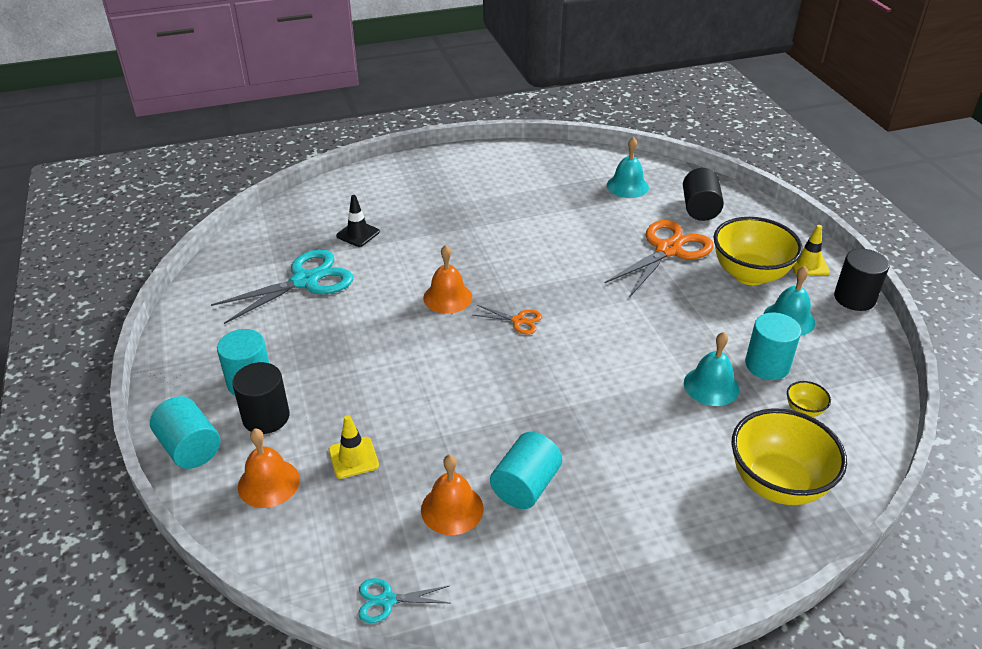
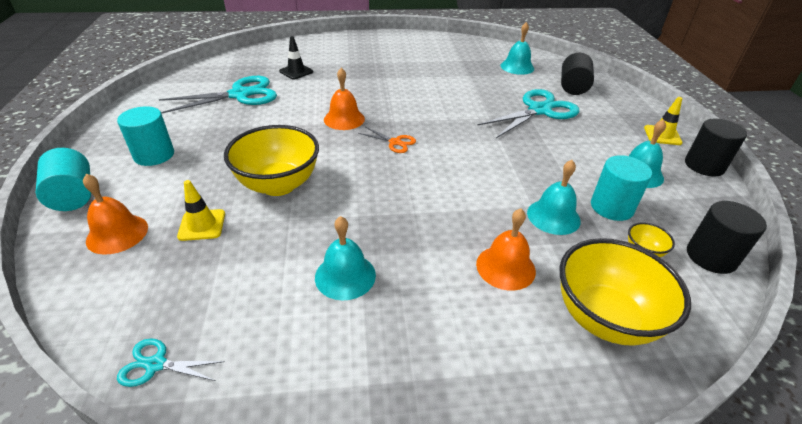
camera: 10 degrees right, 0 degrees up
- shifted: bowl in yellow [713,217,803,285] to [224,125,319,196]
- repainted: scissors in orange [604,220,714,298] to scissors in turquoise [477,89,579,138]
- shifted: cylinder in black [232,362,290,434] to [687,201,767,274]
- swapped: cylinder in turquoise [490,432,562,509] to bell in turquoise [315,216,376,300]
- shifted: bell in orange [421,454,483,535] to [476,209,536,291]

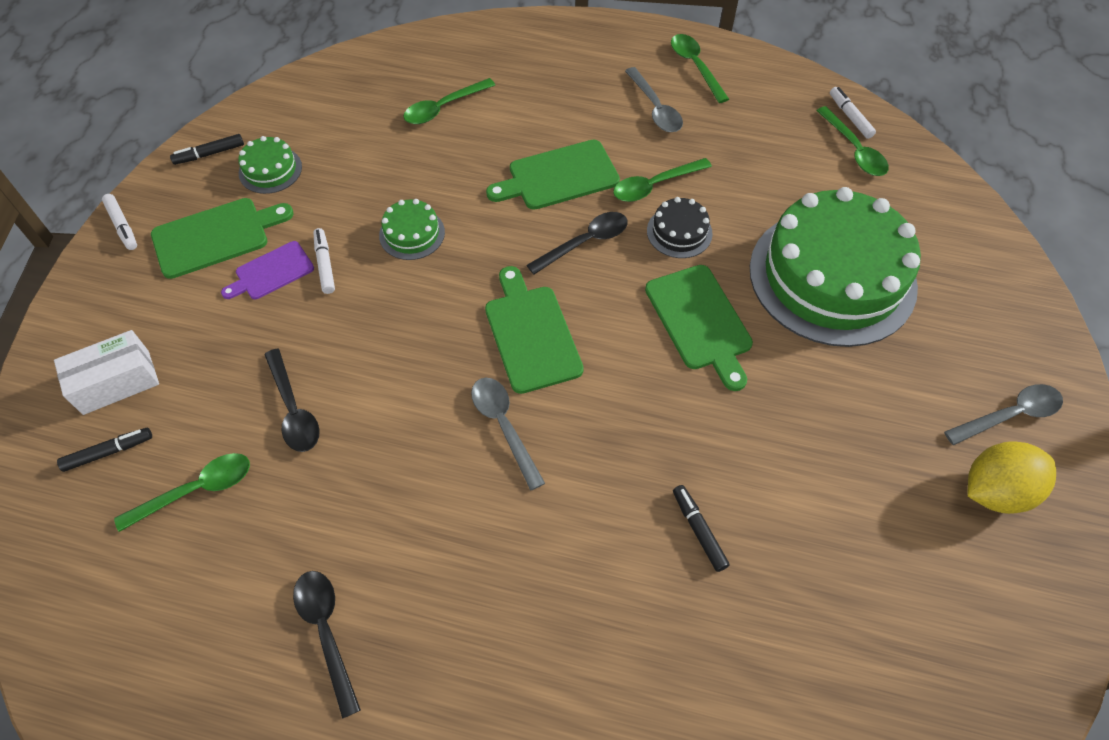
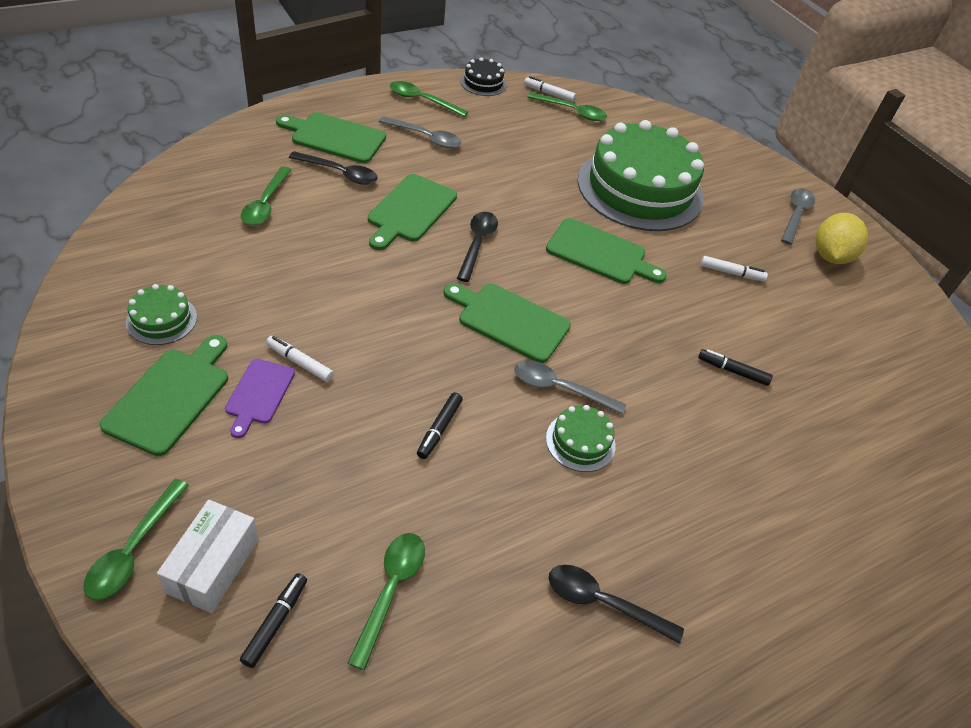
camera: 50 degrees left, 10 degrees down
- shifted: marker in black [170,134,244,165] to [417,393,463,459]
- shifted: spoon in green [613,158,712,202] to [84,479,189,600]
- shifted: marker in white [102,194,137,250] to [701,256,768,281]
- shifted: cake in black [647,197,713,258] to [460,57,507,96]
- shifted: cake in green [379,199,445,260] to [546,405,616,472]
- shifted: spoon in black [264,348,320,452] to [289,151,378,185]
- new: cutting board in green [276,112,386,163]

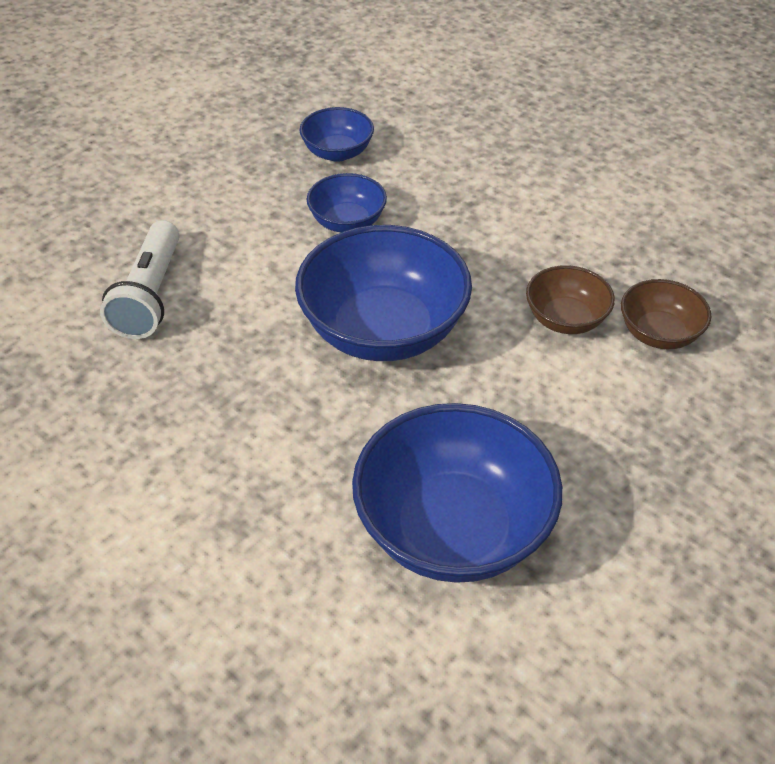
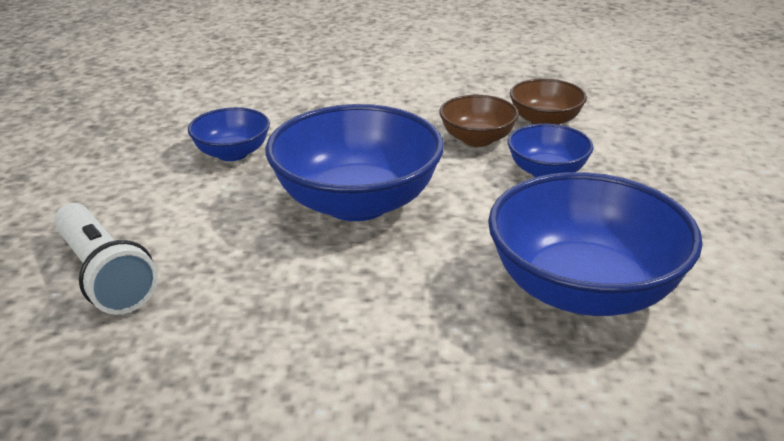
camera: 40 degrees left, 15 degrees down
- shifted: bowl in blue [299,107,374,162] to [508,124,594,177]

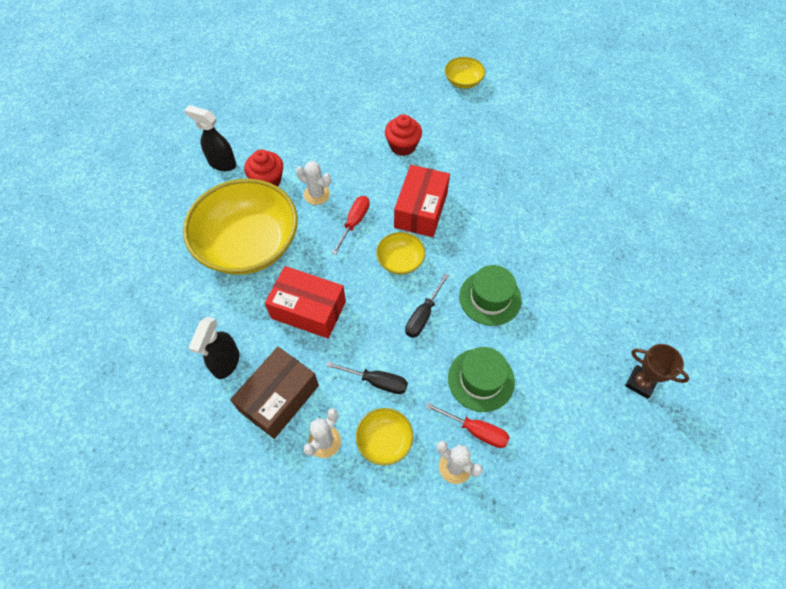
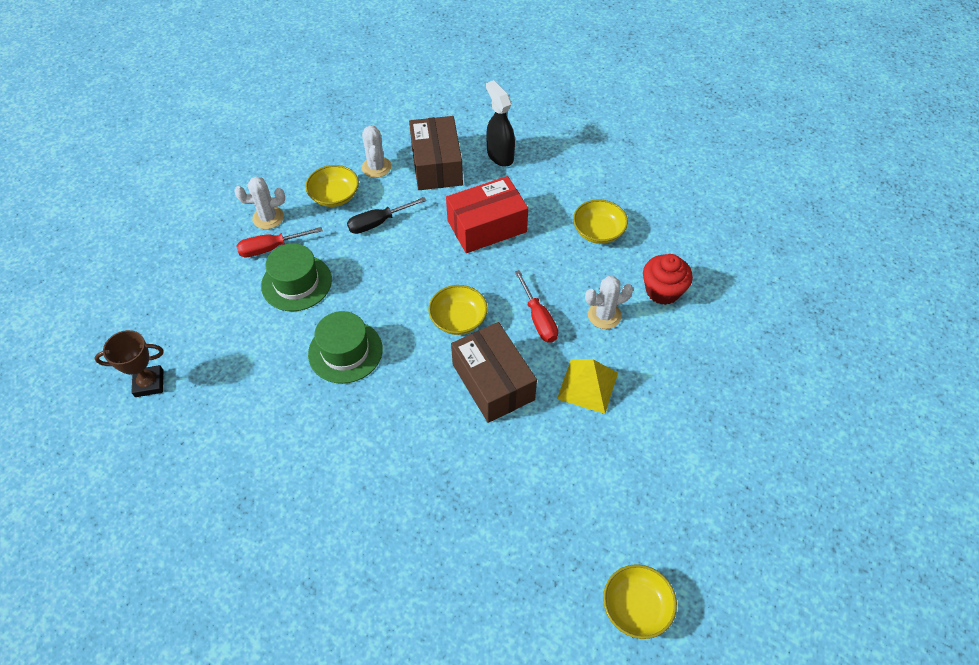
camera: 135 degrees right, 5 degrees down
- gone: spray bottle in black [184,105,236,171]
- gone: cupcake in red [385,114,422,156]
- repainted: box in red [394,165,450,237] to box in brown [451,322,537,423]
- scaled: bowl in yellow [183,179,298,275] = [573,199,628,244] x0.44
- gone: screwdriver in black [405,273,449,338]
- new: pyramid in yellow [557,359,618,414]

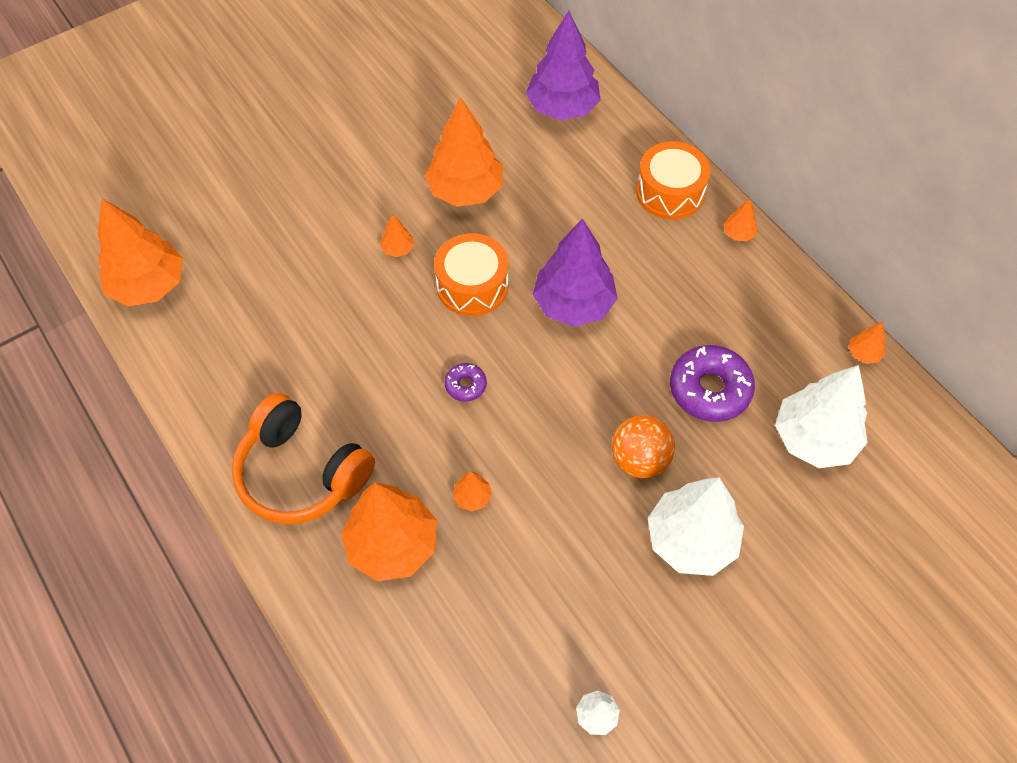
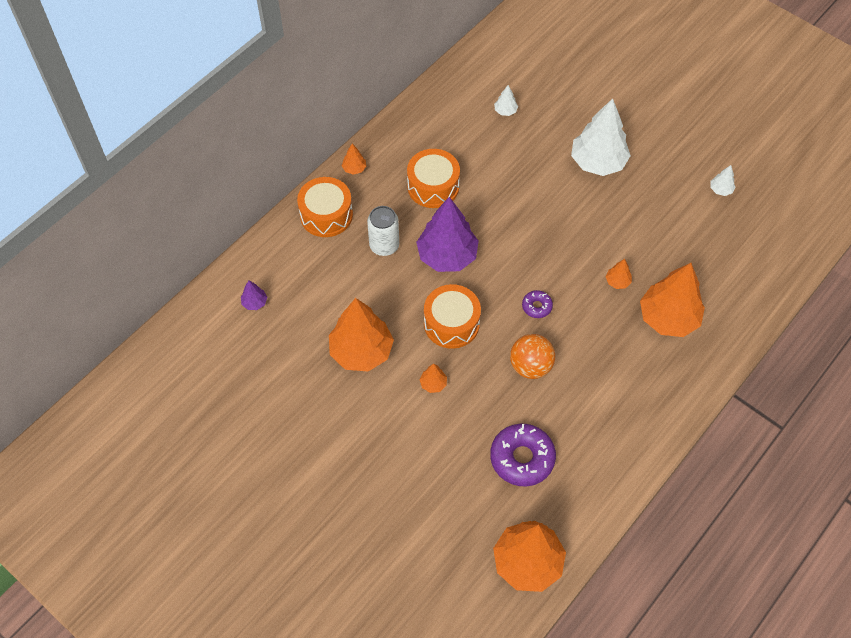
camera: 105 degrees left, 0 degrees up
- scaled: tree in purple [526,11,601,120] = [241,280,267,310] x0.42
- gone: tree in orange [849,322,885,364]
- shifted: donut in purple [670,345,755,422] to [490,424,556,486]
- scaled: tree in white [775,365,868,468] = [494,85,518,116] x0.42
- gone: headphones in orange [232,393,375,524]
- shifted: ball in orange [612,415,675,478] to [510,334,555,379]
- new: drum in orange [407,149,460,208]
- new: can in white [367,206,399,256]

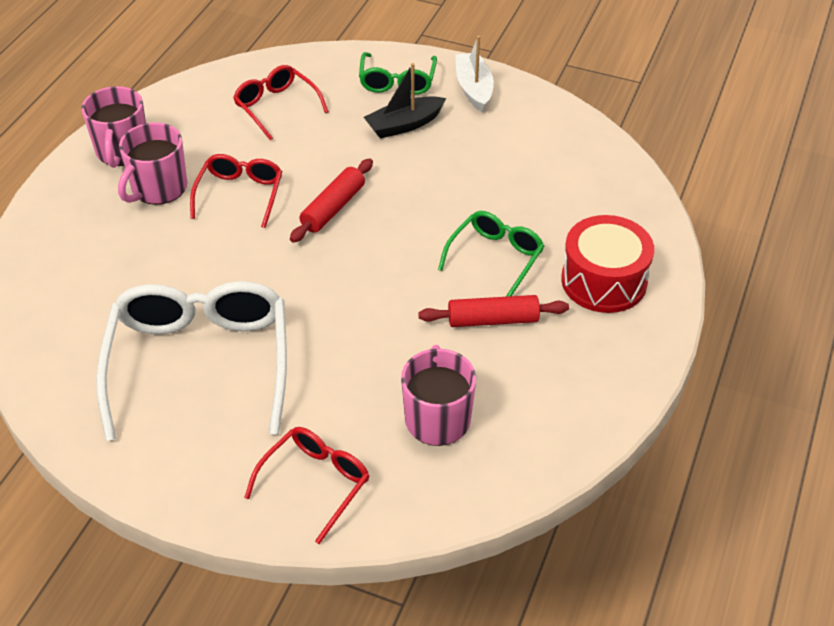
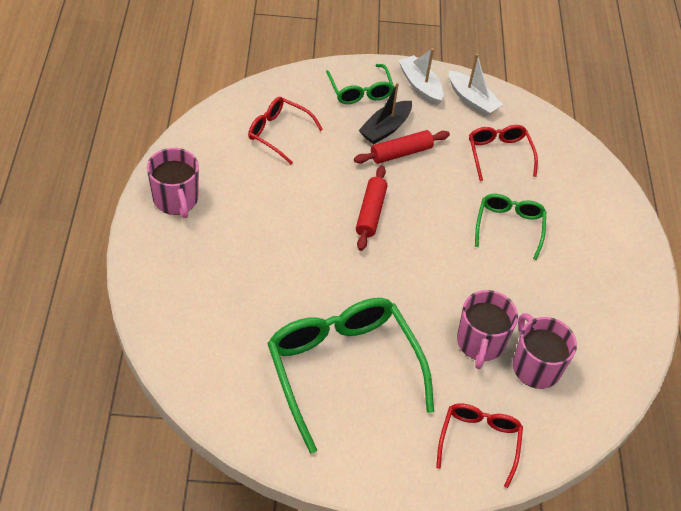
camera: 25 degrees left, 5 degrees up
- shifted: mug in pink [118,123,187,205] to [457,290,518,369]
- shifted: glasses in red [190,154,282,228] to [469,125,538,181]
- gone: drum in red [561,215,654,313]
- repainted: glasses in white [96,281,287,441] to glasses in green [267,298,434,454]
- shifted: rolling pin in red [418,295,569,327] to [354,130,450,164]
- new: boat in white [449,54,503,117]

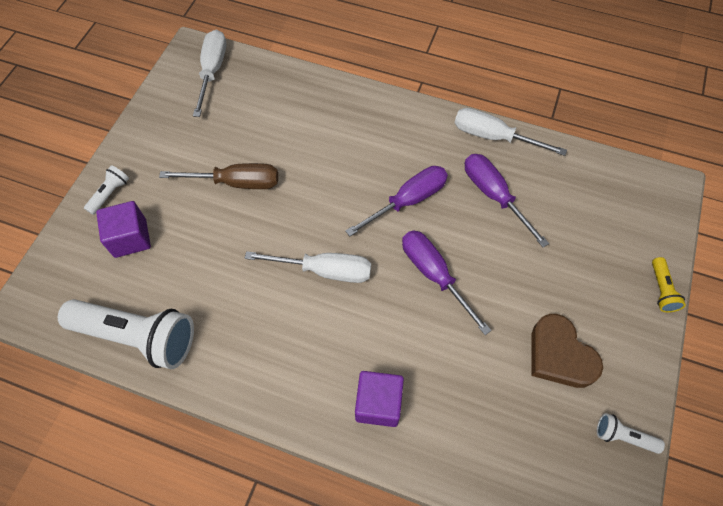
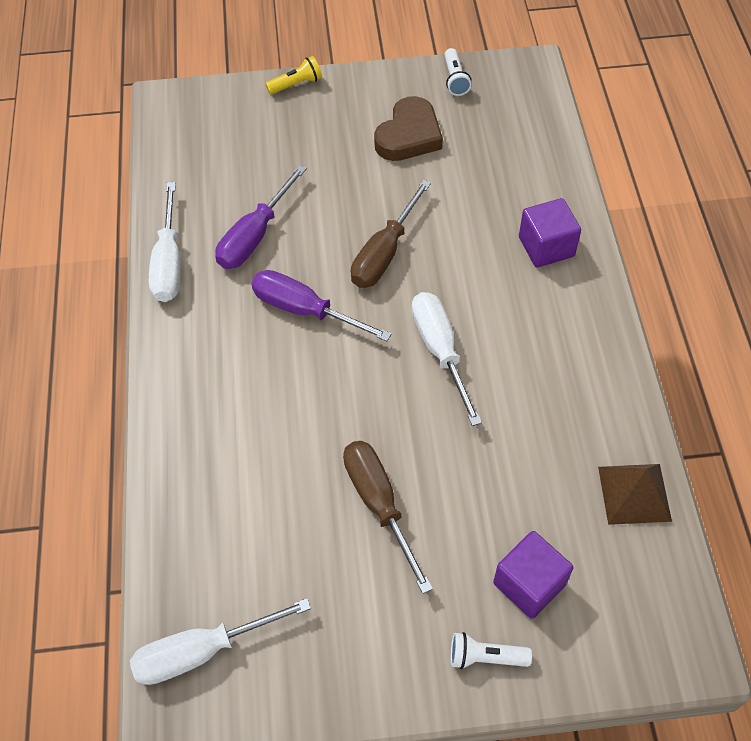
camera: 115 degrees left, 5 degrees down
- repainted: screwdriver in purple [402,230,492,335] to screwdriver in brown [351,180,431,288]
- swapped: flashlight in white [58,299,194,369] to pyramid in brown [598,464,672,525]

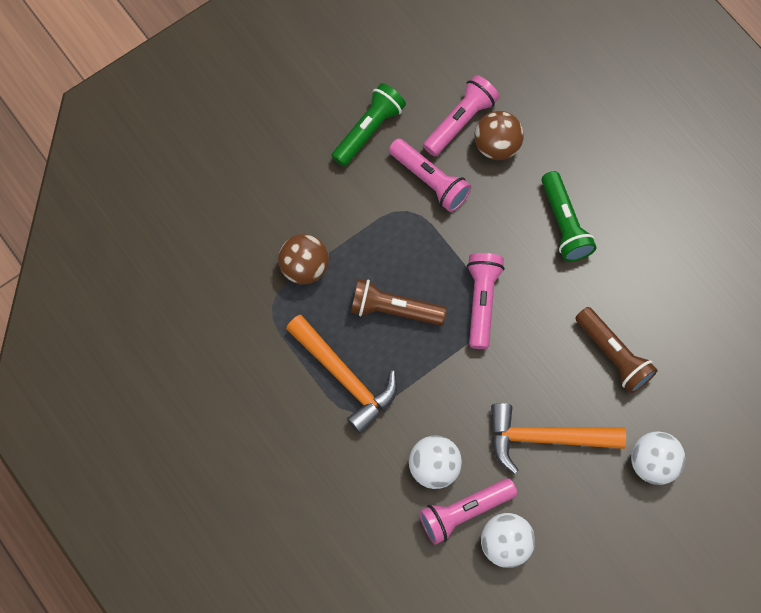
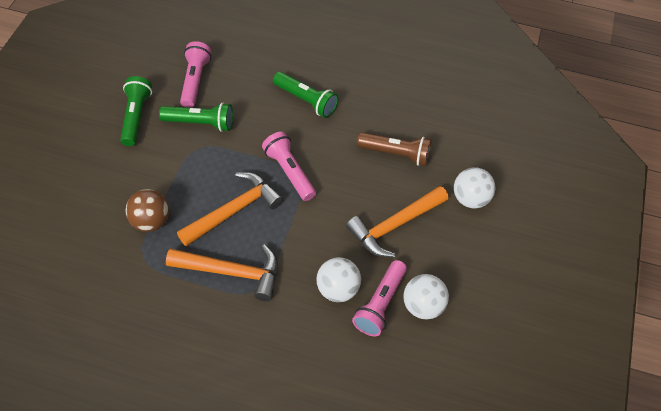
camera: 40 degrees left, 15 degrees down
- gone: ball in brown [474,111,524,160]
- repainted: flashlight in pink [389,138,471,212] to flashlight in green [159,103,233,132]
- swapped: flashlight in brown [351,279,447,326] to hammer in orange [177,172,283,247]

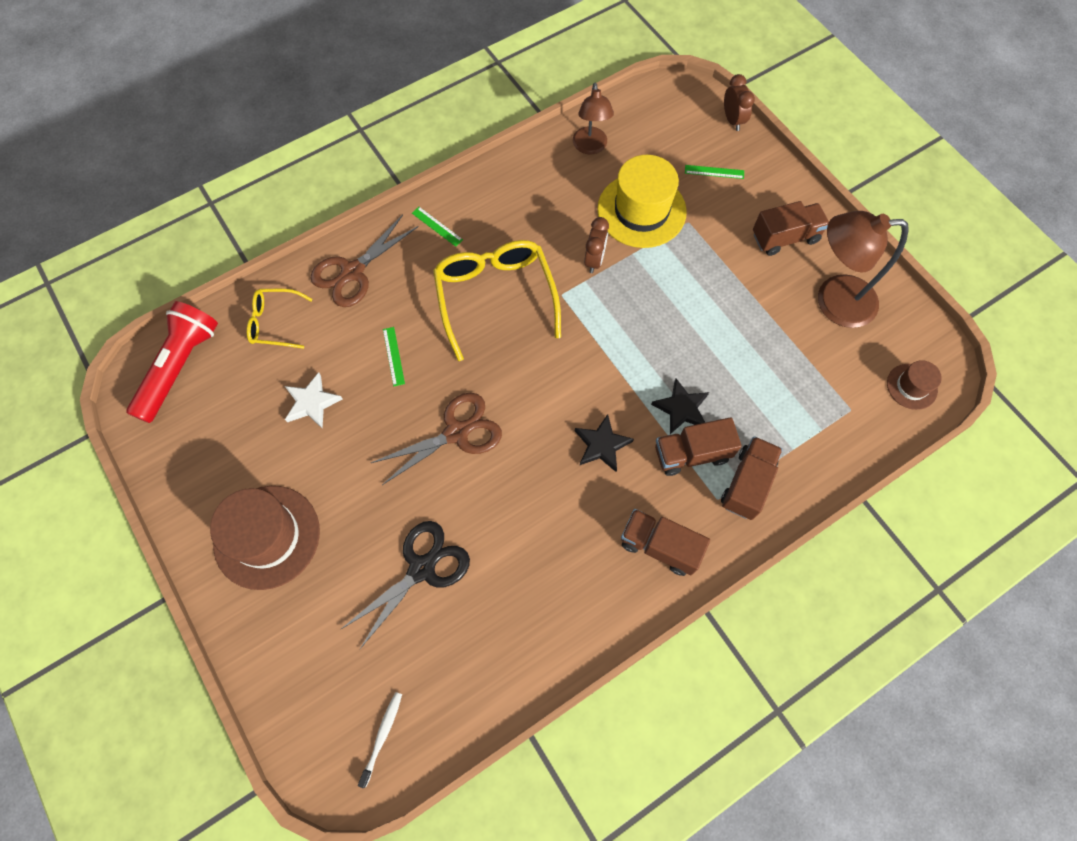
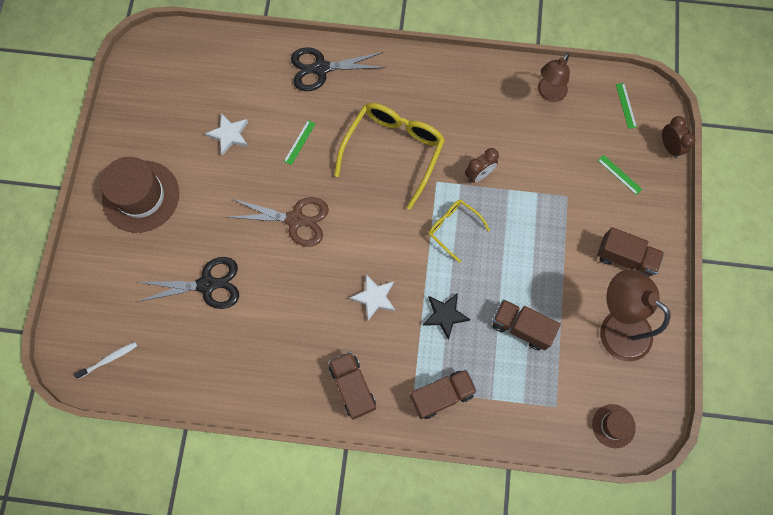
camera: 40 degrees right, 5 degrees up
- rotated: clock in brown [724,74,755,131] = [662,116,695,158] 45 degrees counterclockwise
- gone: hat in yellow [597,155,687,248]
- shifted: ruler in green [412,207,463,247] to [616,83,637,129]
- repainted: scissors in brown [310,215,419,307] to scissors in black [291,47,386,91]
- shifted: glasses in yellow [247,289,313,349] to [428,200,490,263]
- gone: flashlight in red [126,301,218,423]
- repainted: star in black [575,414,634,472] to star in white [349,274,395,321]
- shifted: truck in brown [655,417,742,476] to [492,299,561,350]

